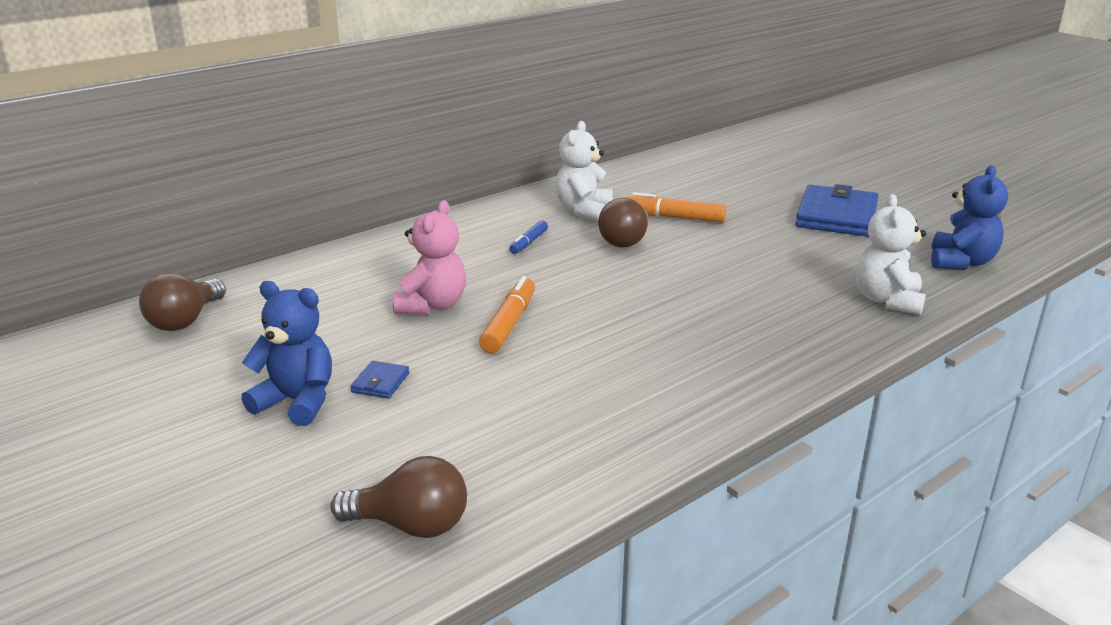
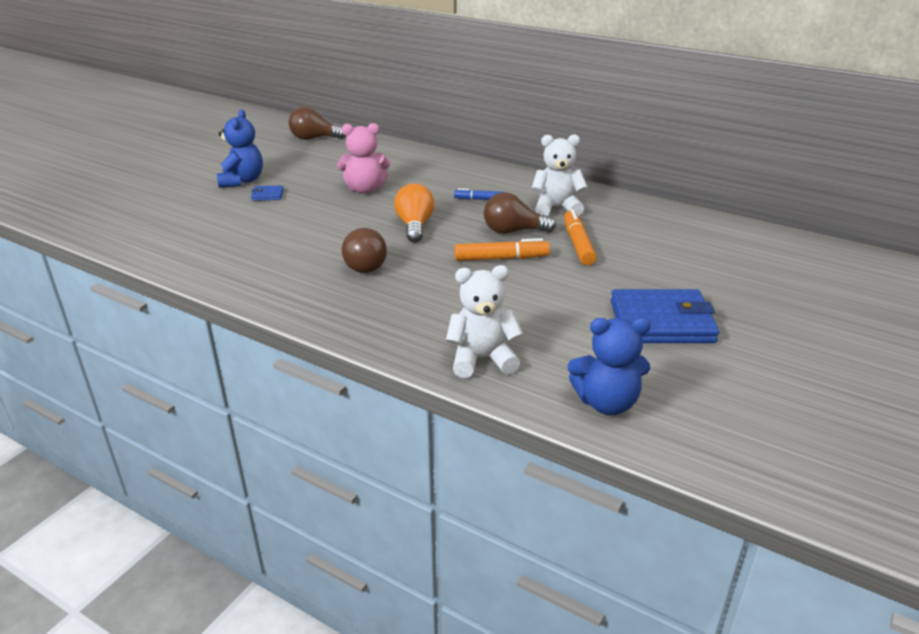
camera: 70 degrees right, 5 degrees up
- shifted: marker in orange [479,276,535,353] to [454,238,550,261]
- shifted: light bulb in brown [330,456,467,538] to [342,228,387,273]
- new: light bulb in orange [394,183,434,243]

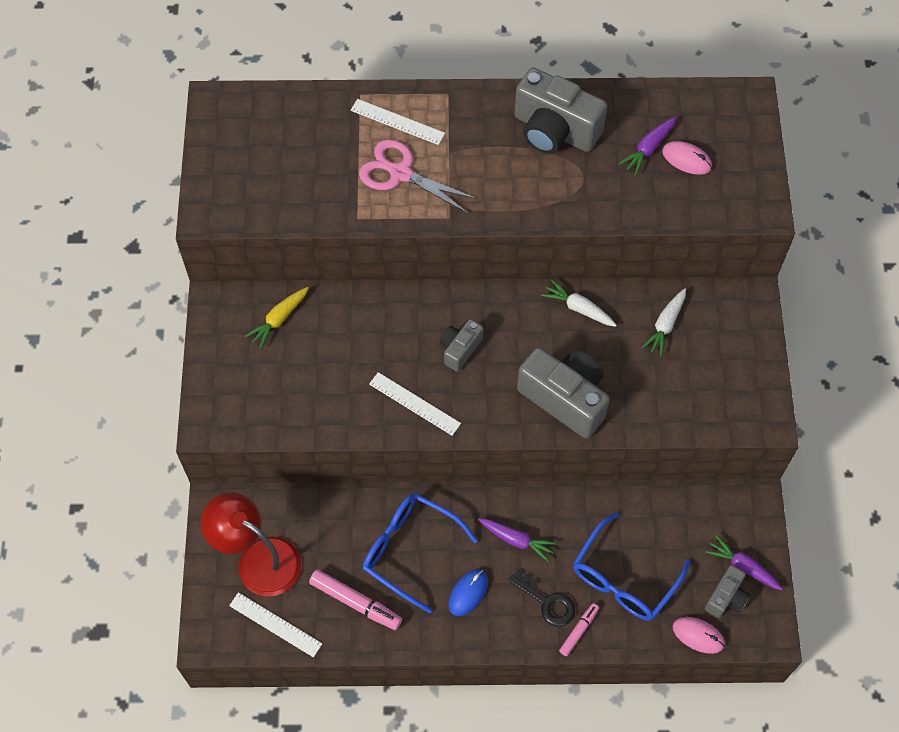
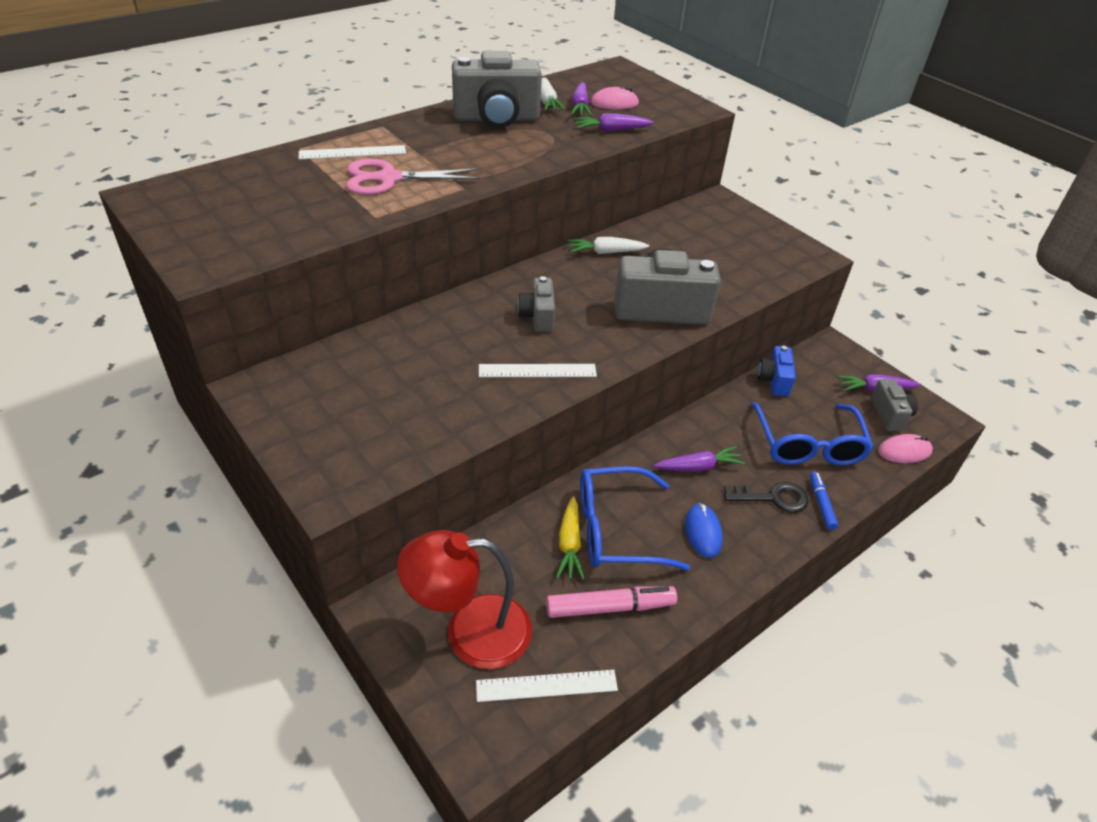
camera: 40 degrees left, 20 degrees down
- shifted: carrot in yellow [245,287,309,349] to [556,496,584,580]
- shifted: carrot in white [641,288,686,357] to [541,77,565,111]
- repainted: marker in pink [559,603,599,656] to marker in blue [810,472,838,530]
- new: carrot in purple [573,113,654,132]
- new: camera in blue [757,346,796,397]

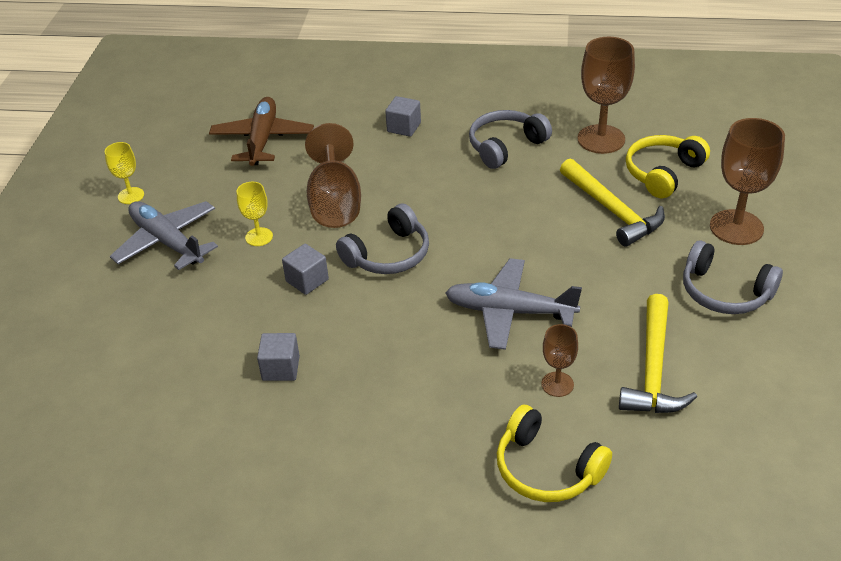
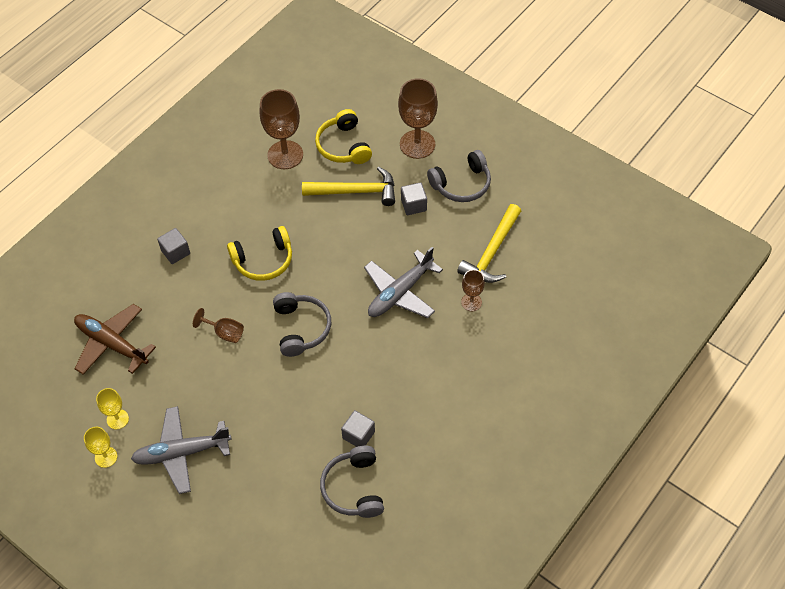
camera: 60 degrees left, 15 degrees up
- shifted: headphones in grey [469,110,552,169] to [320,446,384,518]
- scaled: goblet in brown [305,123,361,228] = [193,308,244,343] x0.53
- shifted: goblet in yellow [237,182,273,246] to [96,388,129,429]
- shifted: cube in grey [282,244,329,295] to [401,182,427,215]
- rotated: hammer in yellow [619,294,697,413] = [457,204,521,283] 75 degrees clockwise
- shifted: headphones in yellow [497,405,612,502] to [227,226,292,281]

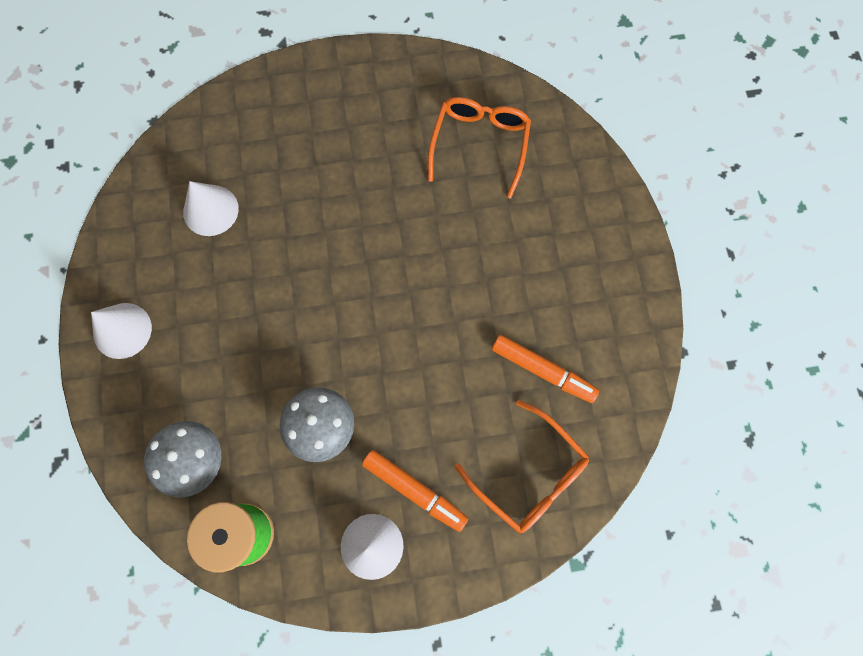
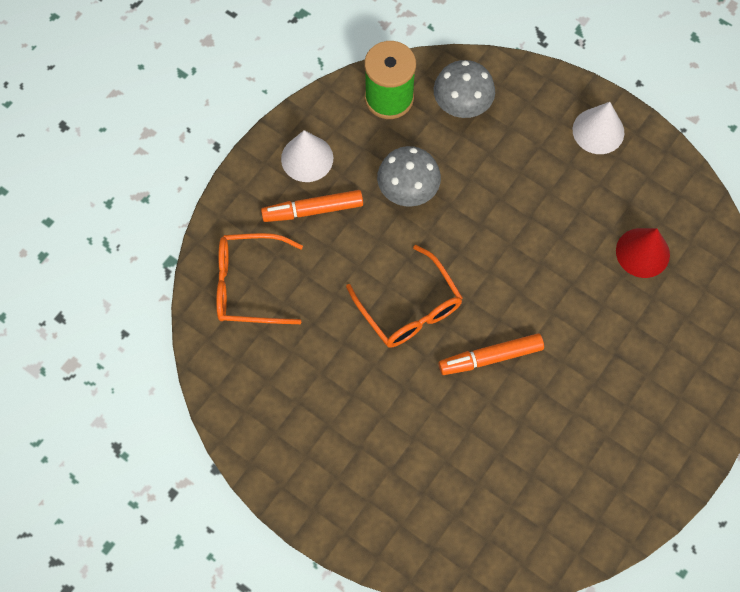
camera: 135 degrees right, 5 degrees down
- shifted: glasses in orange [428,97,531,198] to [346,245,463,348]
- repainted: cone in white [183,181,239,236] to cone in red [616,228,670,278]
- shifted: marker in orange [492,335,599,403] to [439,333,544,375]

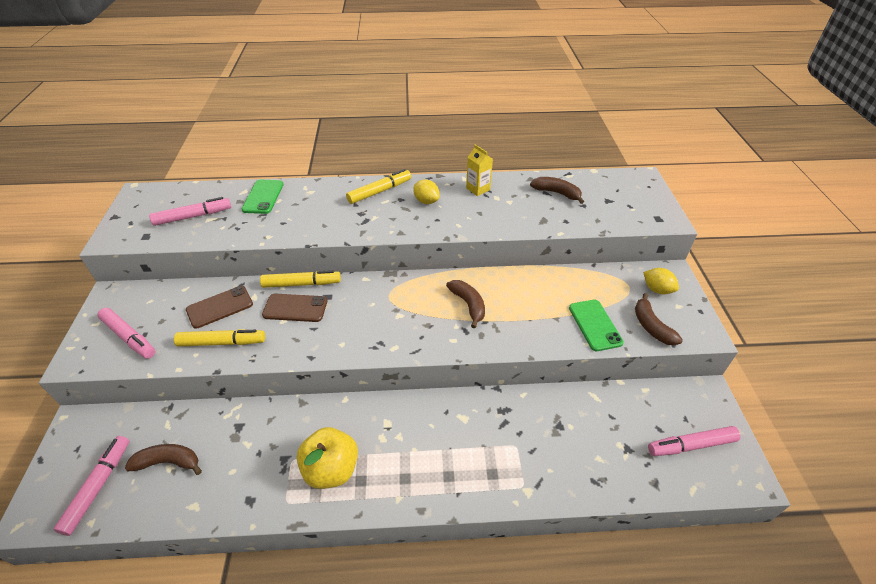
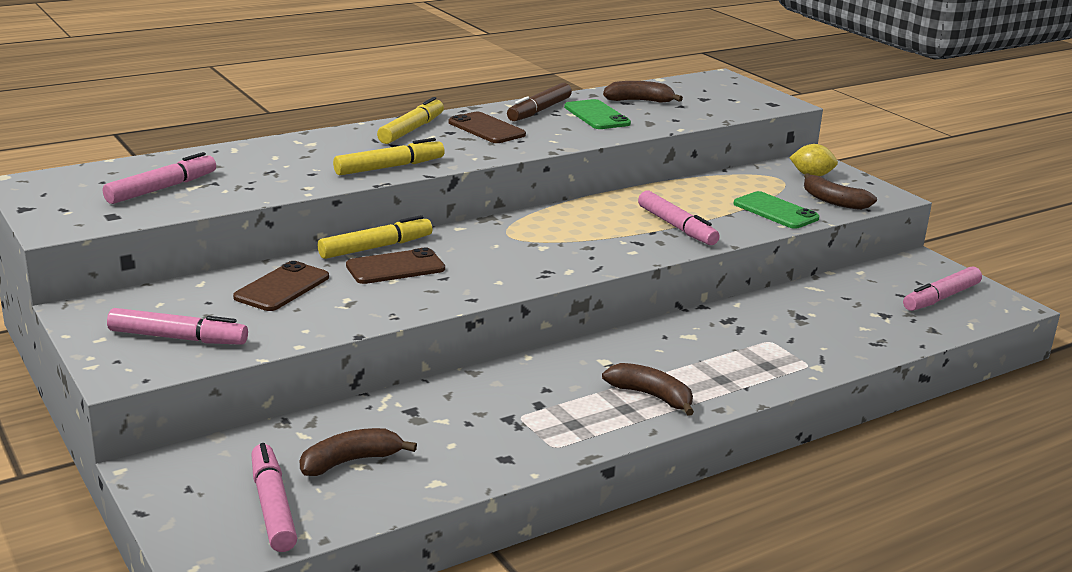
camera: 30 degrees left, 20 degrees down
- swapped: carton in yellow [466,145,493,196] to marker in brown [507,83,572,121]
- shifted: phone in green [241,180,283,214] to [564,99,631,129]
- swapped: lemon in yellow [413,180,440,204] to phone in brown [449,112,526,143]
- shifted: banana in brown [446,280,485,328] to [602,363,694,416]
- shifted: marker in yellow [174,329,265,347] to [333,138,445,175]
- gone: apple in yellow [297,427,358,489]
- new: marker in pink [638,191,720,245]

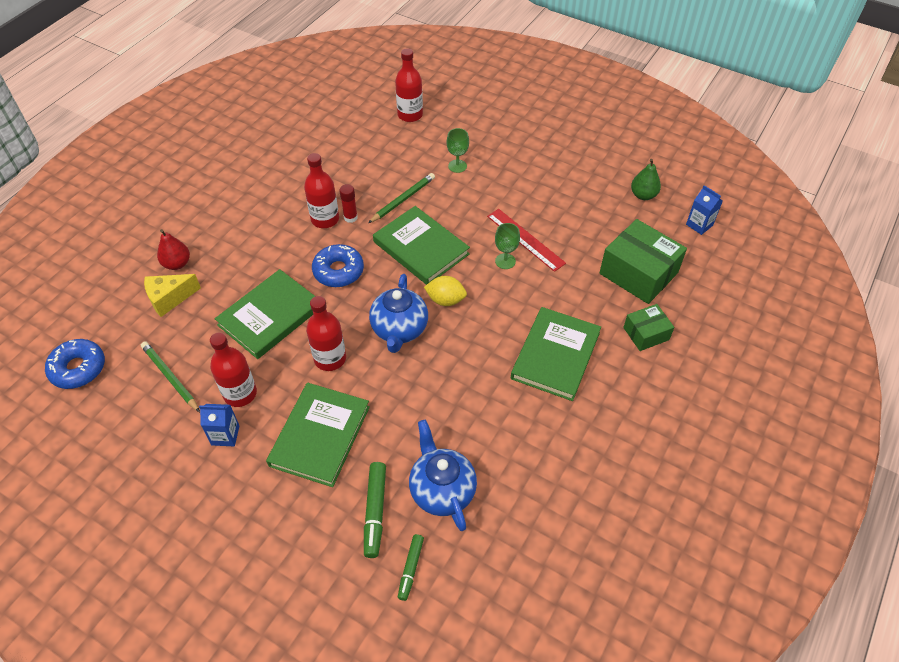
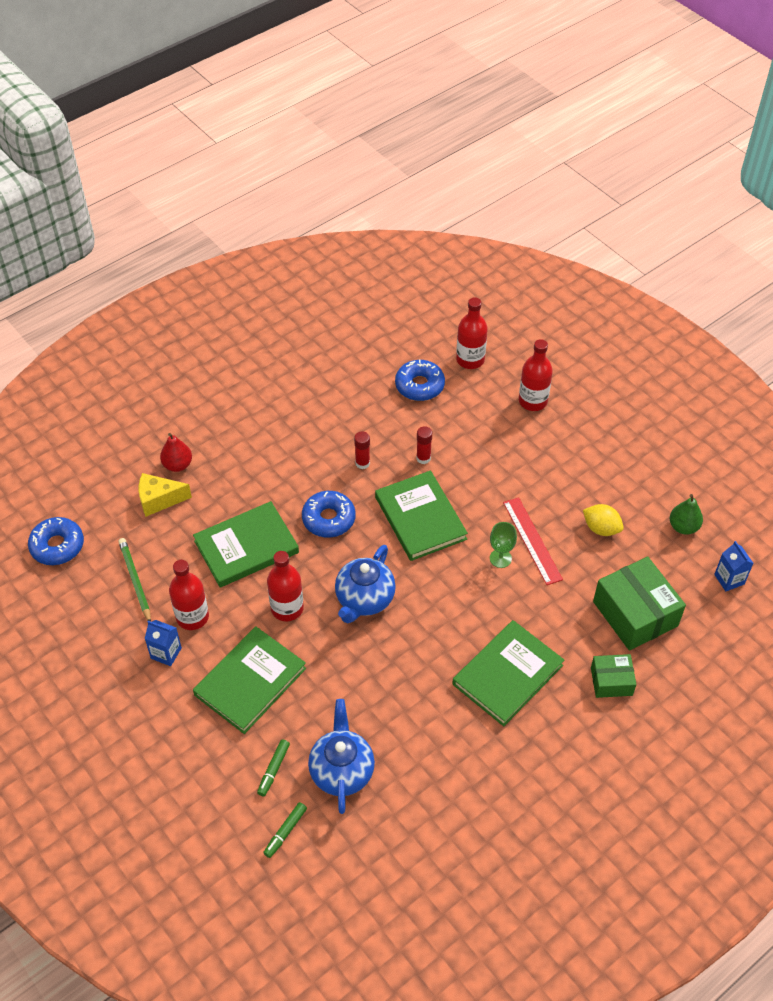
camera: 20 degrees right, 0 degrees up
- gone: goblet in green [447,128,469,173]
- shifted: bottle in red [304,153,339,228] to [519,339,553,411]
- swapped: pencil in green [368,173,435,223] to glue stick in red [416,426,432,464]
- shifted: lemon in yellow [424,276,467,306] to [583,504,624,536]
- scaled: marker in green [364,462,386,558] = [257,739,290,796] x0.65
- new: donut in blue [395,359,445,401]

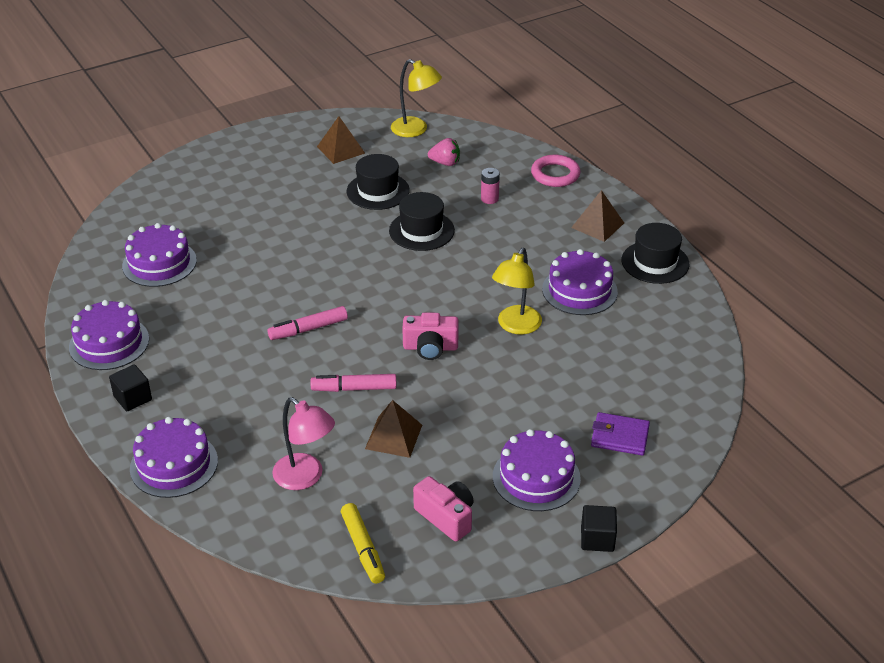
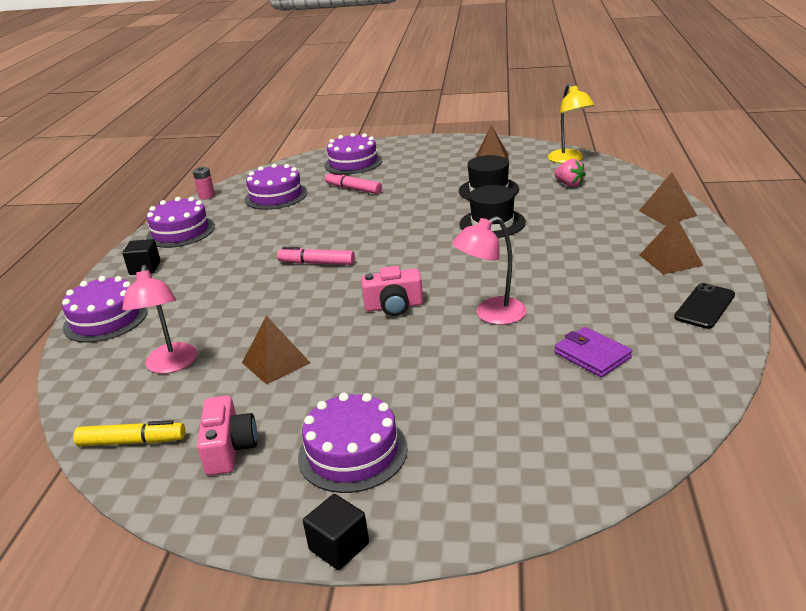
camera: 40 degrees right, 10 degrees down
- swapped: ring in pink [531,155,580,187] to pyramid in brown [639,172,697,225]
- shifted: battery in pink [481,168,500,204] to [193,167,215,200]
- swapped: hat in black [621,223,690,284] to phone in black [674,283,735,329]
- repainted: lamp in yellow [492,248,542,334] to lamp in pink [452,216,527,325]
- shifted: cake in purple [542,249,618,315] to [324,133,382,174]
- rotated: camera in pink [402,312,459,360] = [361,266,423,316] 45 degrees counterclockwise
- shifted: marker in pink [310,374,397,392] to [325,171,382,194]
- shifted: wallet in purple [591,412,650,455] to [555,327,632,377]
- rotated: marker in yellow [341,503,385,584] = [73,420,186,446] 105 degrees counterclockwise

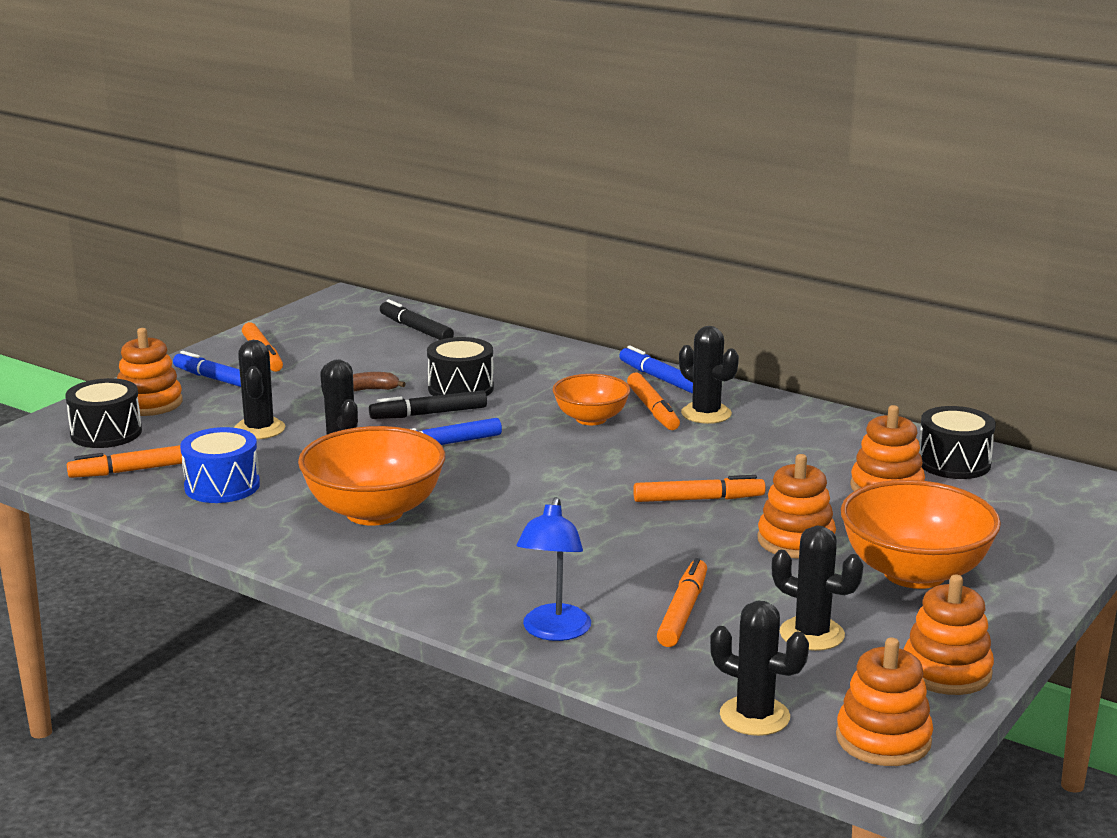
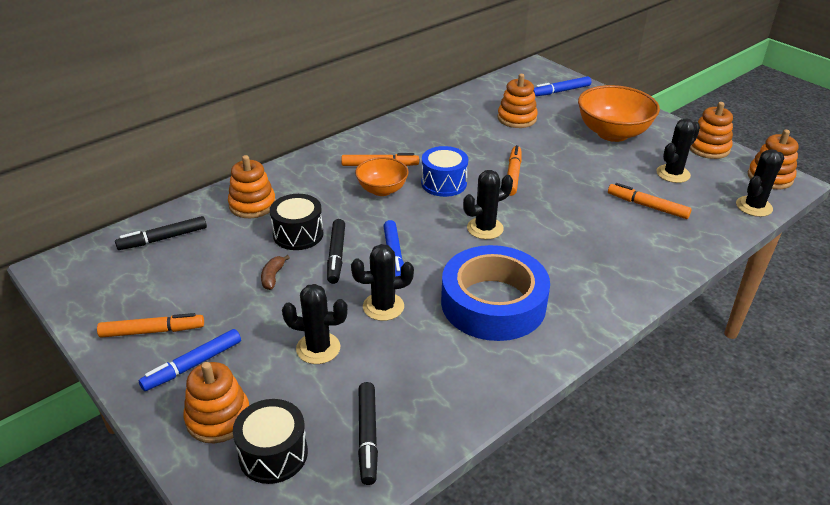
camera: 75 degrees left, 15 degrees up
- shifted: cactus in black [679,326,739,424] to [463,170,513,239]
- shifted: marker in blue [619,346,693,394] to [533,76,591,96]
- gone: drum in black [919,406,996,479]
- swapped: bowl in orange [298,426,445,526] to tape in blue [441,245,550,341]
- shifted: drum in blue [180,427,260,503] to [421,146,468,197]
- repainted: marker in orange [67,445,182,478] to marker in black [358,382,378,485]
- shifted: stacking toy in orange [757,454,836,558] to [228,155,276,218]
- gone: lamp in blue [517,497,591,641]

